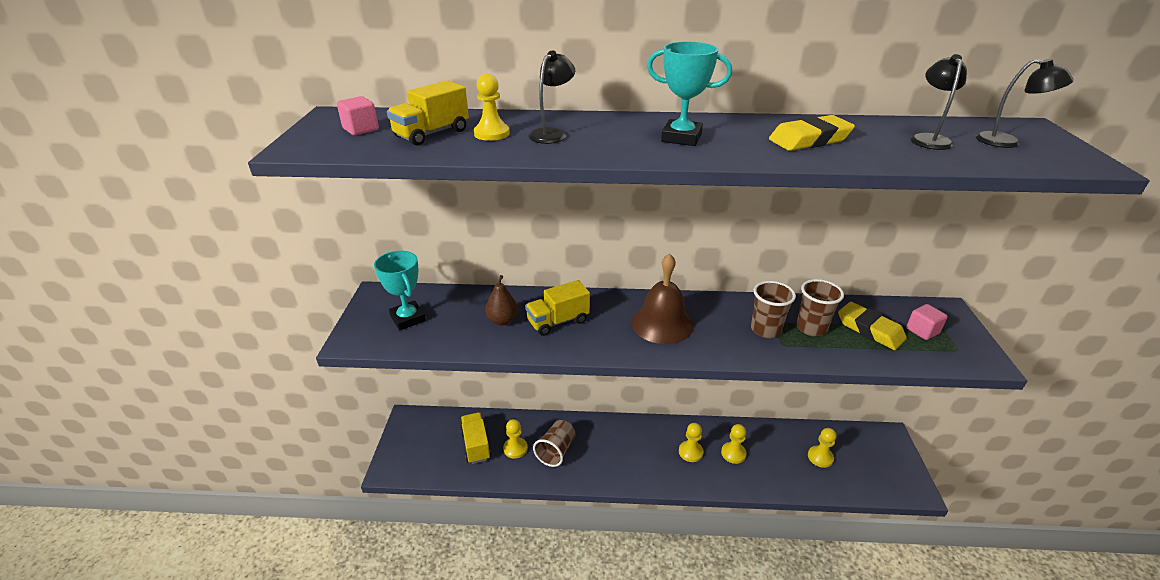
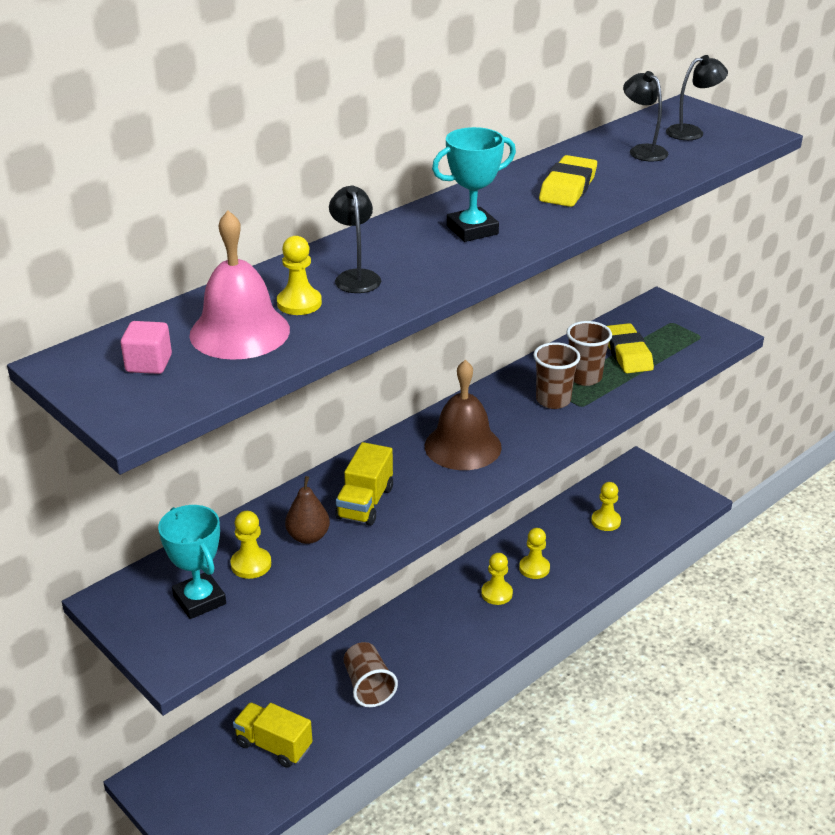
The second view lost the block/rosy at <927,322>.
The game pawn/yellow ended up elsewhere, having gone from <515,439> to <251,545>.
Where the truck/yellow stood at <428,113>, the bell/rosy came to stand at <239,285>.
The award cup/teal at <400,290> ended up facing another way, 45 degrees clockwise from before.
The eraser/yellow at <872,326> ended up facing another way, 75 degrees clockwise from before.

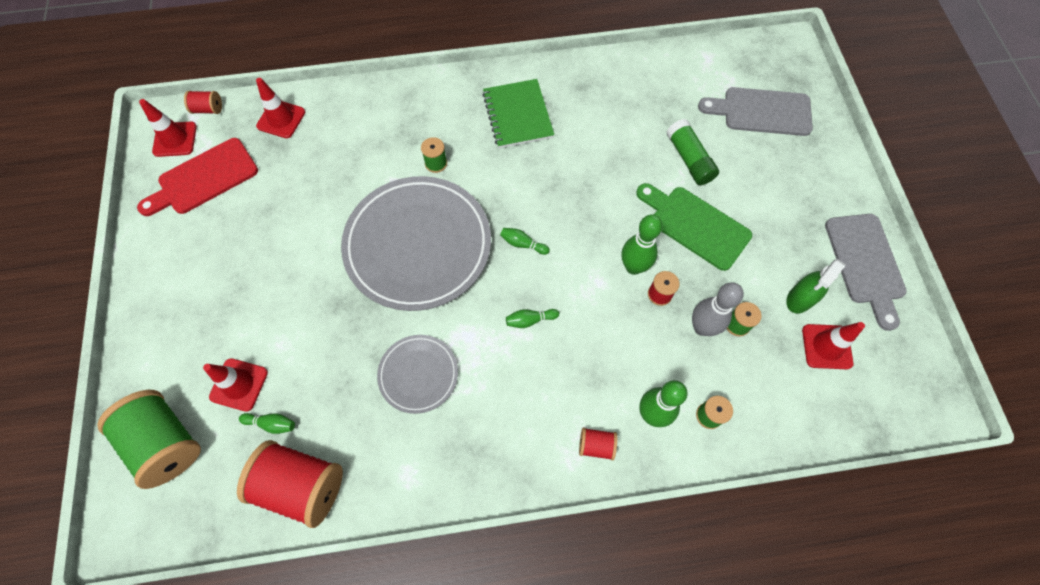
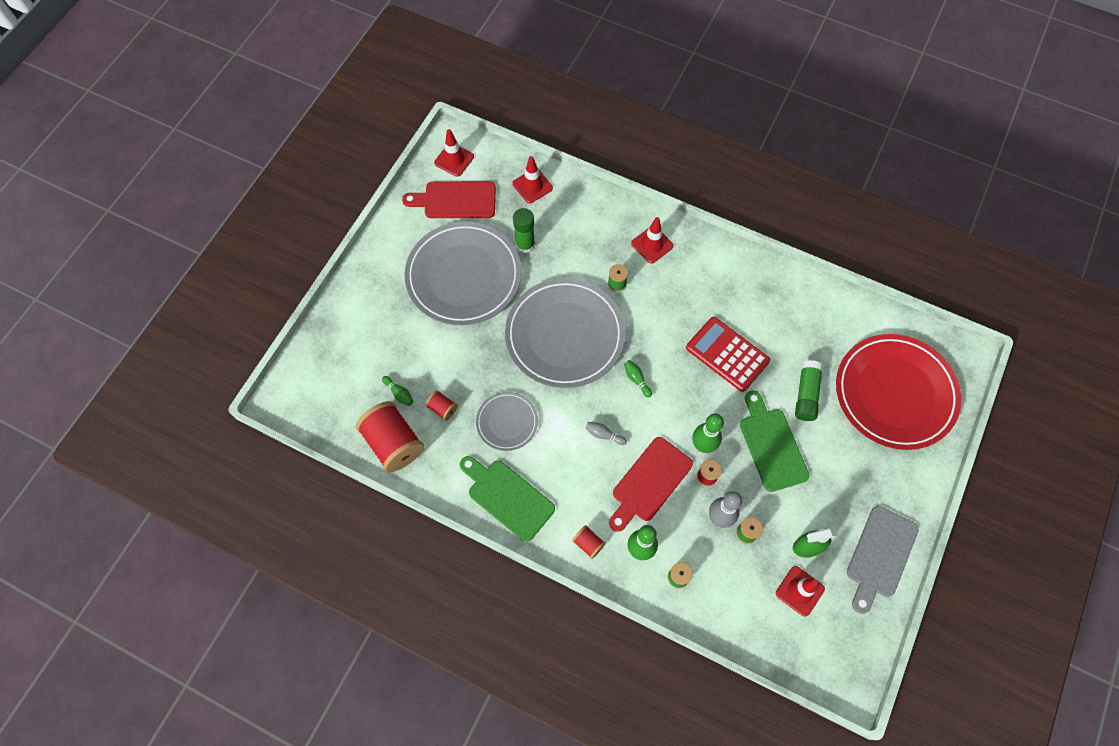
The second view lost the bobbin/leaf-green at <149,439>.
The second view lost the notepad/leaf-green at <518,113>.
The second view gained the plate/gray at <463,273>.
The second view gained the cutting board/leaf-green at <507,499>.
The second view gained the stick of glue/leaf-green at <524,231>.
The second view gained the cutting board/scarlet at <651,484>.
The second view gained the pocket calculator/scarlet at <728,354>.
The bobbin/scarlet ended up elsewhere, having gone from <203,102> to <442,405>.
The road cone/scarlet ended up elsewhere, having gone from <235,385> to <652,240>.
Where the cutting board/gray stood at <755,111>, the plate/scarlet came to stand at <898,392>.
What was the tenpin/leaf-green at <532,318> turned into the tenpin/gray at <606,433>.

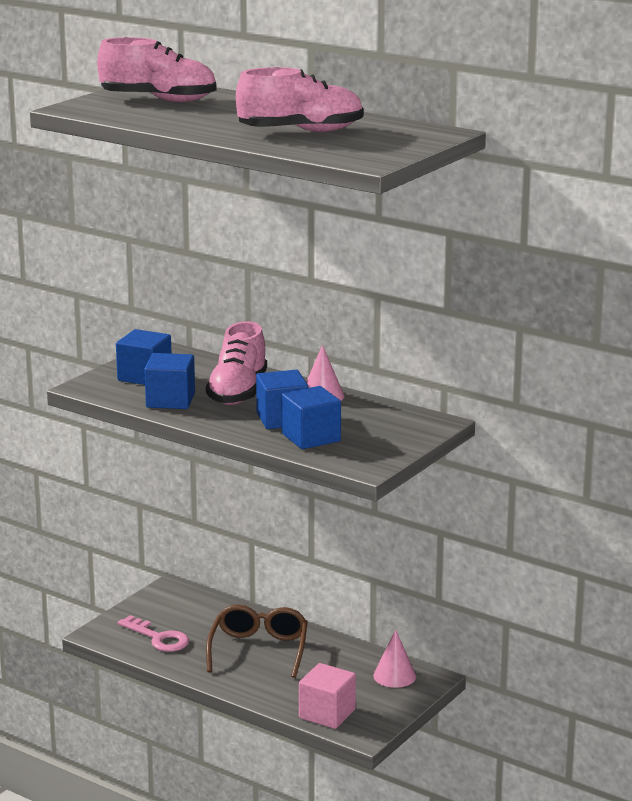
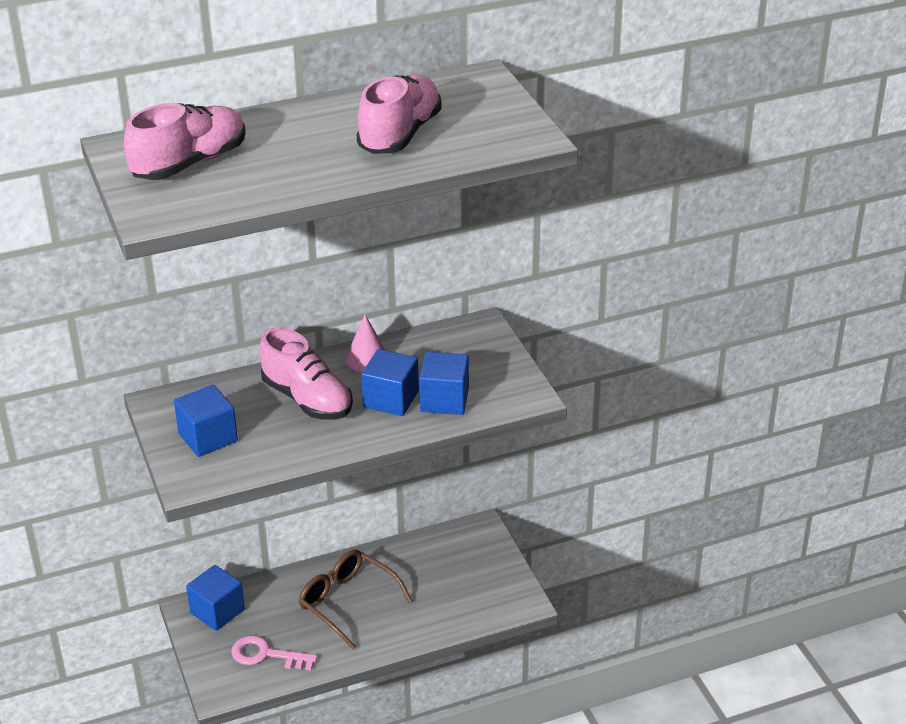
The second view lost the block/rosy at <327,696>.
The second view lost the cone shape/rosy at <394,658>.
The block/cobalt ended up elsewhere, having gone from <169,381> to <215,598>.
The door key/rosy at <153,633> ended up facing another way, 150 degrees counterclockwise from before.

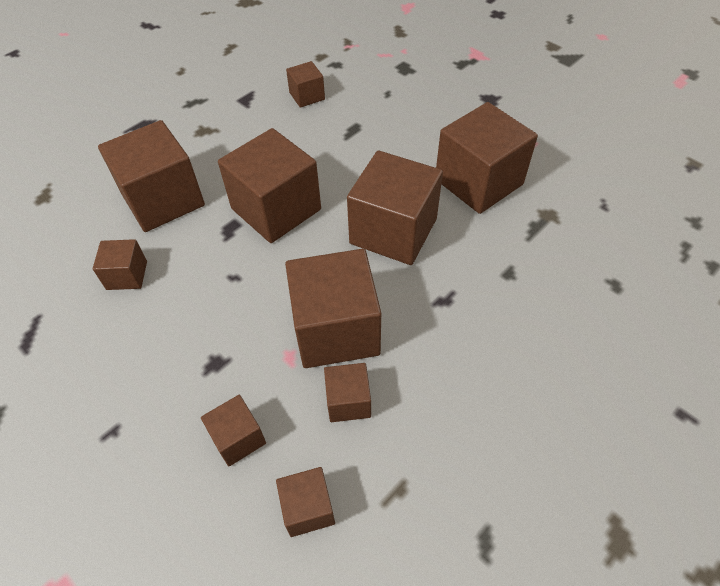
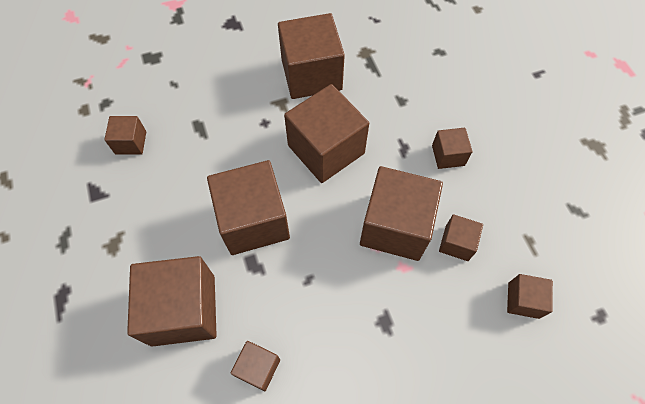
The block/dark brown ended up elsewhere, having gone from <233,430> to <452,148>.

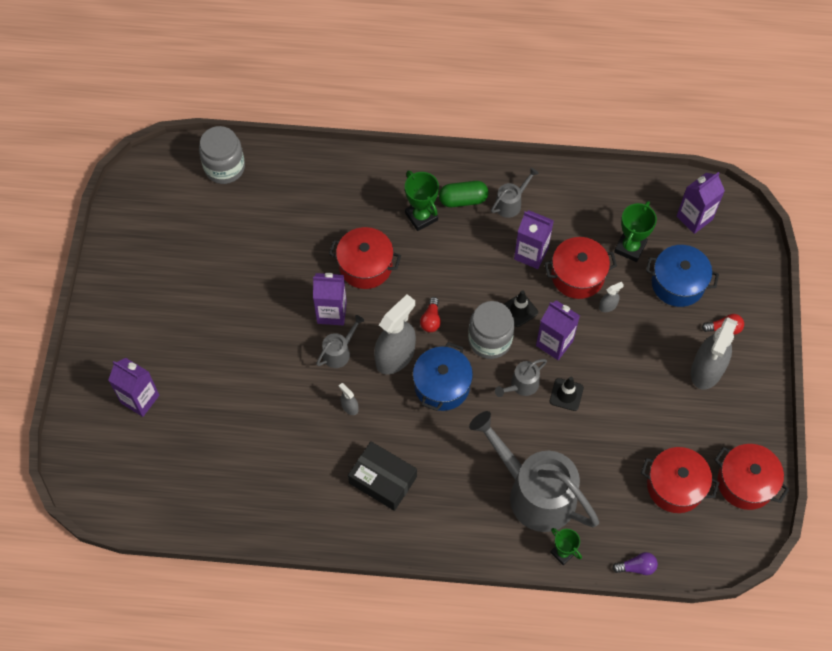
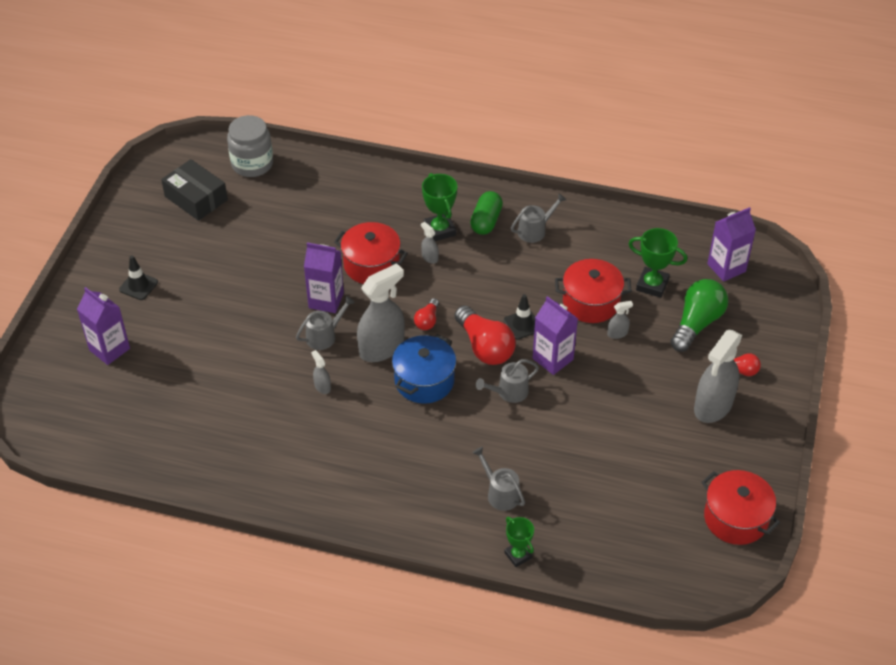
The second view lost the juice carton/purple at <534,239>.
The second view lost the light bulb/purple at <635,563>.
The second view lost the cooking pot/scarlet at <680,480>.
The second view gained the spray cleaner/gray at <430,243>.
The package/black ended up elsewhere, having gone from <382,476> to <194,190>.
The road cone/black ended up elsewhere, having gone from <567,394> to <138,277>.
Where the preserve jar/gray stood at <491,330>, the light bulb/scarlet came to stand at <485,335>.
Where the cooking pot/cobalt stood at <682,276>, the light bulb/leaf-green came to stand at <699,315>.
The pill shape/leaf-green at <463,194> ended up facing another way, 75 degrees counterclockwise from before.
The award cup/leaf-green at <635,231> ended up facing another way, 75 degrees clockwise from before.
The size of the watering pot/gray at <534,471> changed by a factor of 0.44.

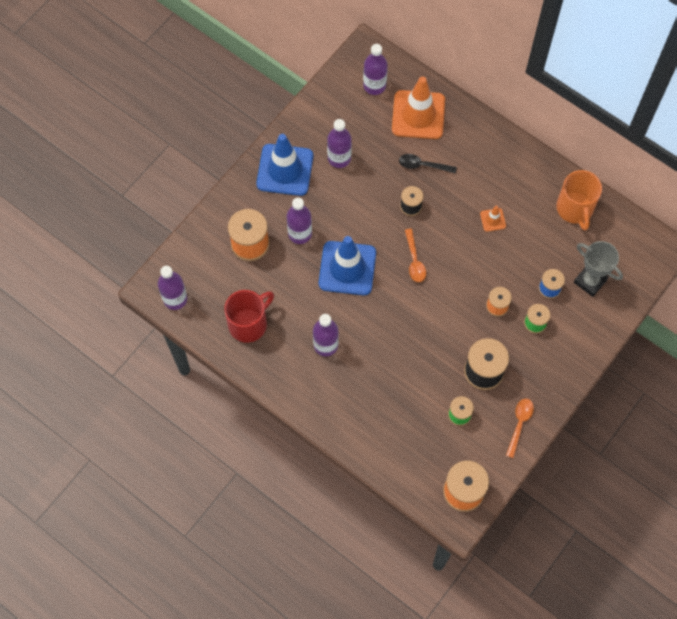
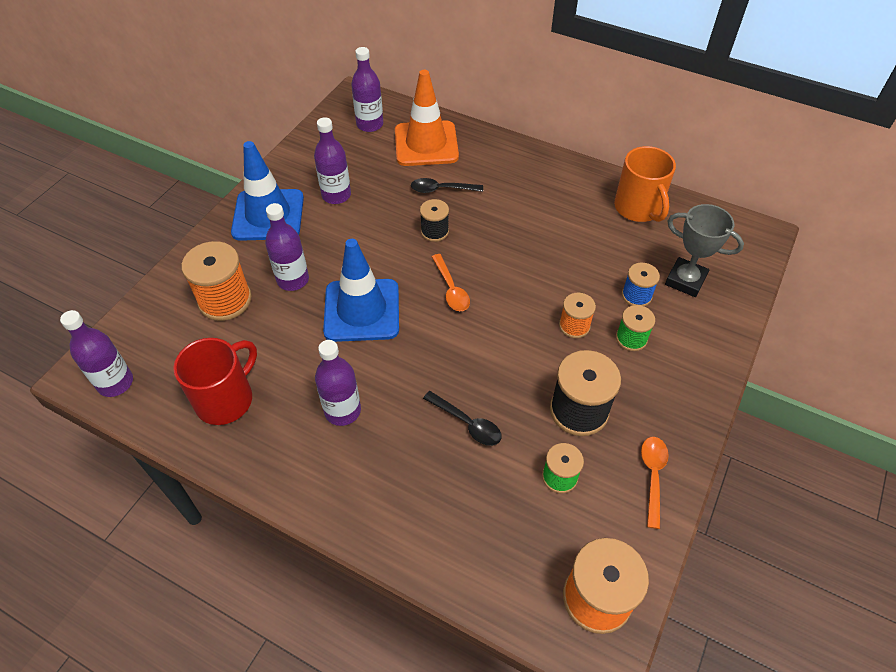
The second view lost the road cone/bright orange at <493,219>.
The second view gained the spoon/black at <462,418>.

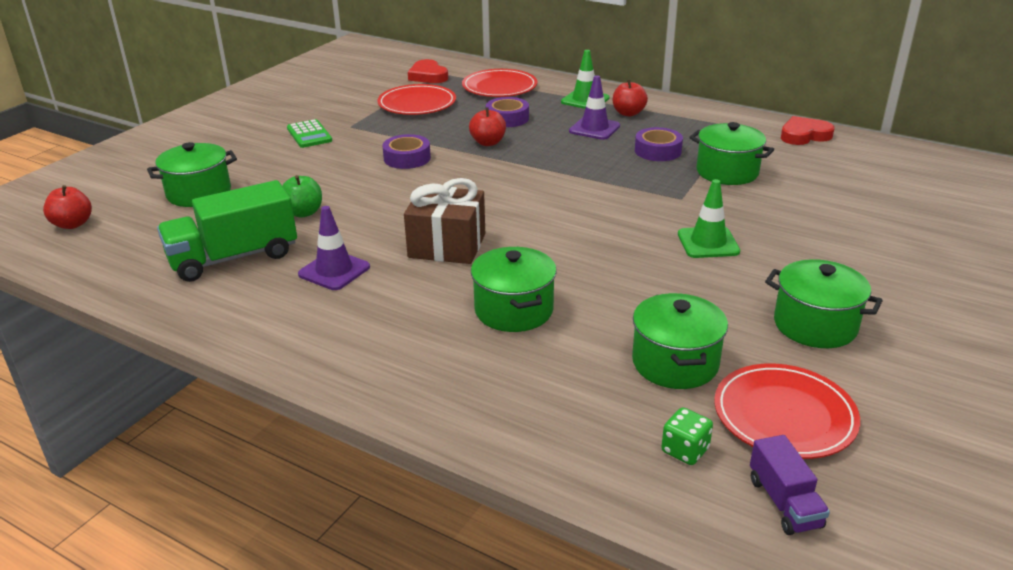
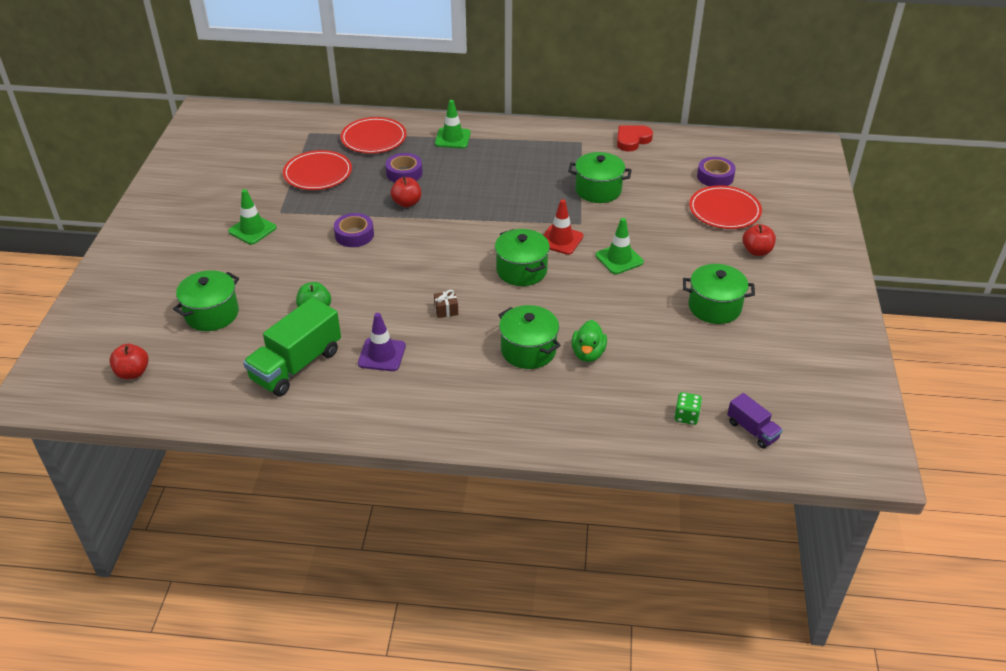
The second view lost the heart shape/scarlet at <428,71>.
The second view lost the road cone/purple at <594,107>.
The second view gained the road cone/scarlet at <563,227>.
The second view gained the rubber duck/leaf-green at <589,341>.
The apple fruit/scarlet ended up elsewhere, having gone from <630,98> to <759,240>.
The cooking pot/leaf-green ended up elsewhere, having gone from <680,341> to <522,257>.
The tape/purple ended up elsewhere, having gone from <659,144> to <716,171>.
The plate/scarlet ended up elsewhere, having gone from <787,411> to <725,207>.
Where the pocket calculator/leaf-green stood at <309,133>, the road cone/leaf-green came to stand at <252,216>.
The size of the gift/dark brown at <444,221> changed by a factor of 0.43.

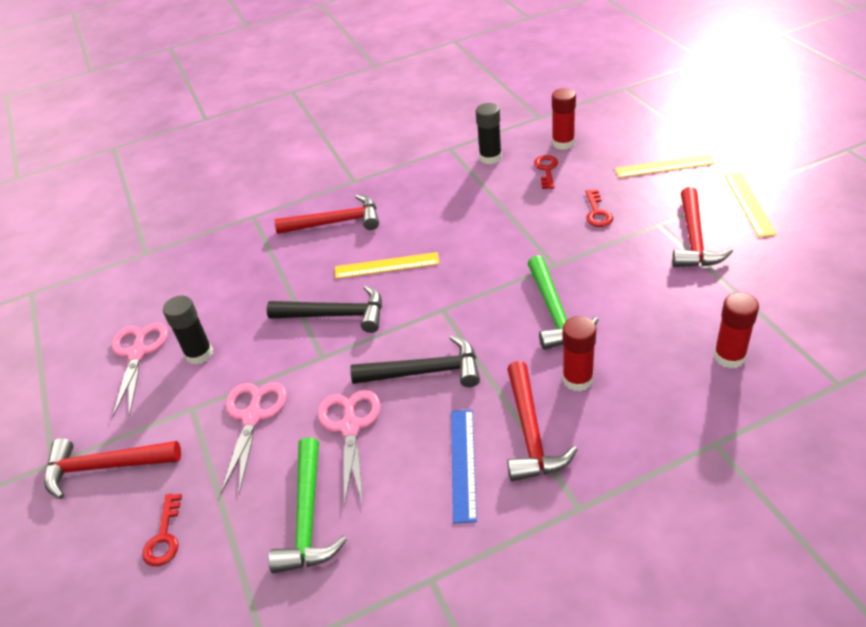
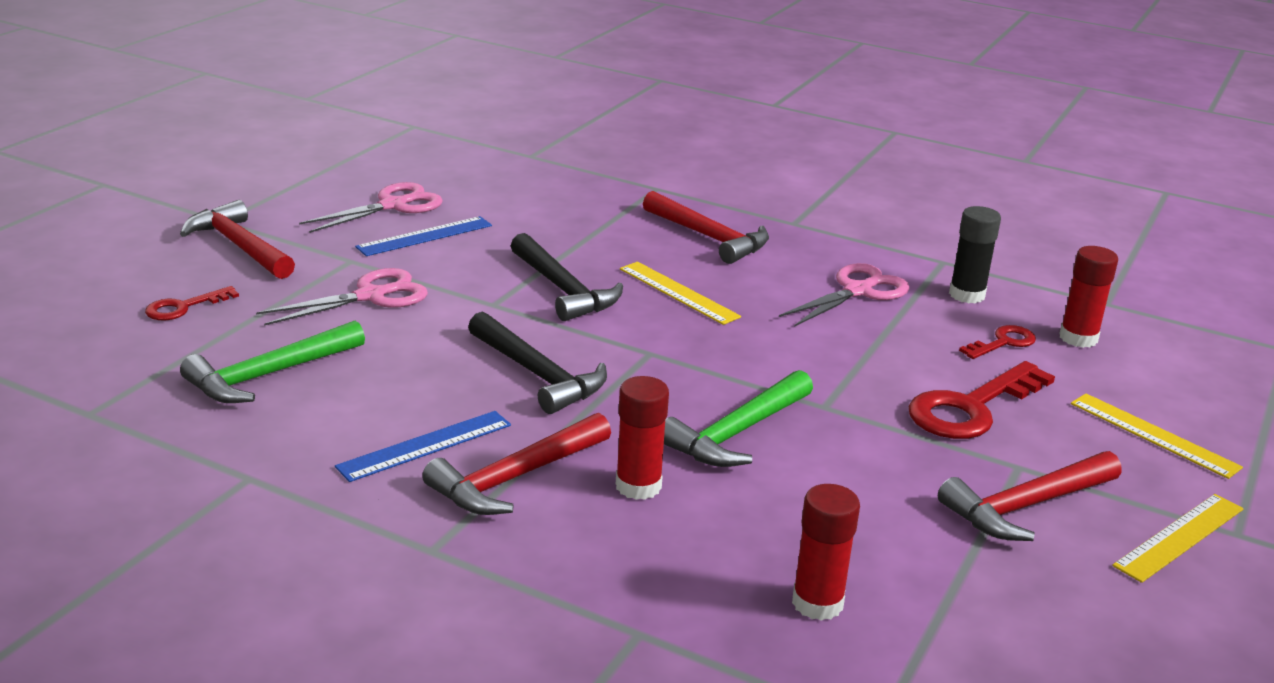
The pair of scissors/rosy ended up elsewhere, having gone from <349,448> to <844,295>.
Where the stick of glue/black stood at <188,330>, the ruler/cobalt came to stand at <423,236>.
The size of the door key/scarlet at <599,208> changed by a factor of 1.87.

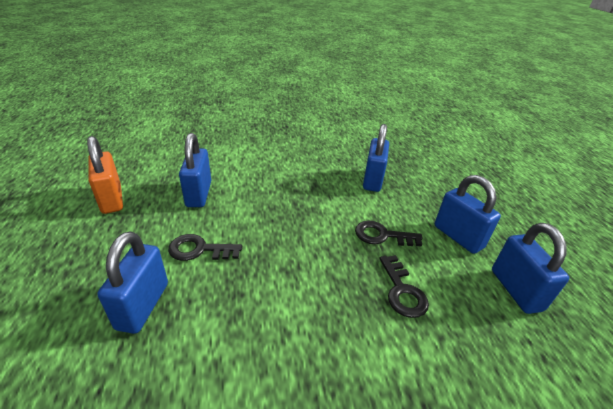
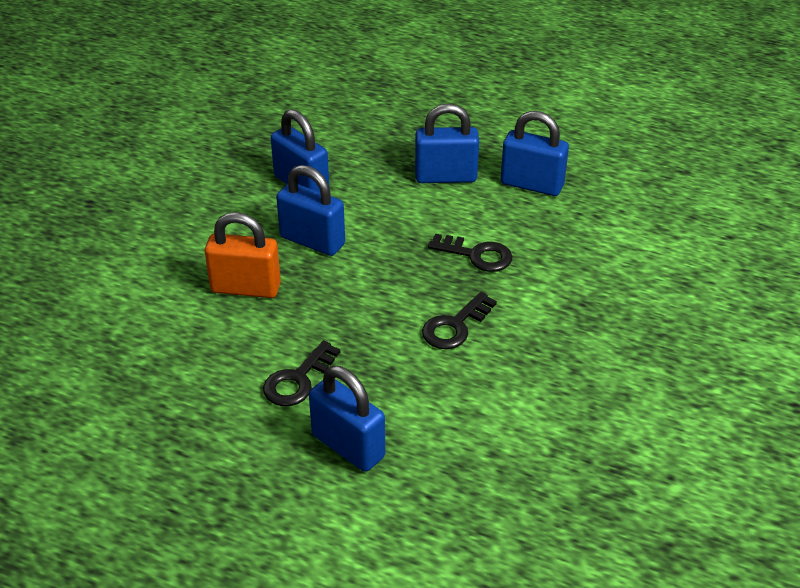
The small lock/bright orange ended up elsewhere, having gone from <105,175> to <243,255>.
The small lock/cobalt ended up elsewhere, having gone from <195,170> to <310,210>.
The door key/black ended up elsewhere, having gone from <389,234> to <459,320>.

